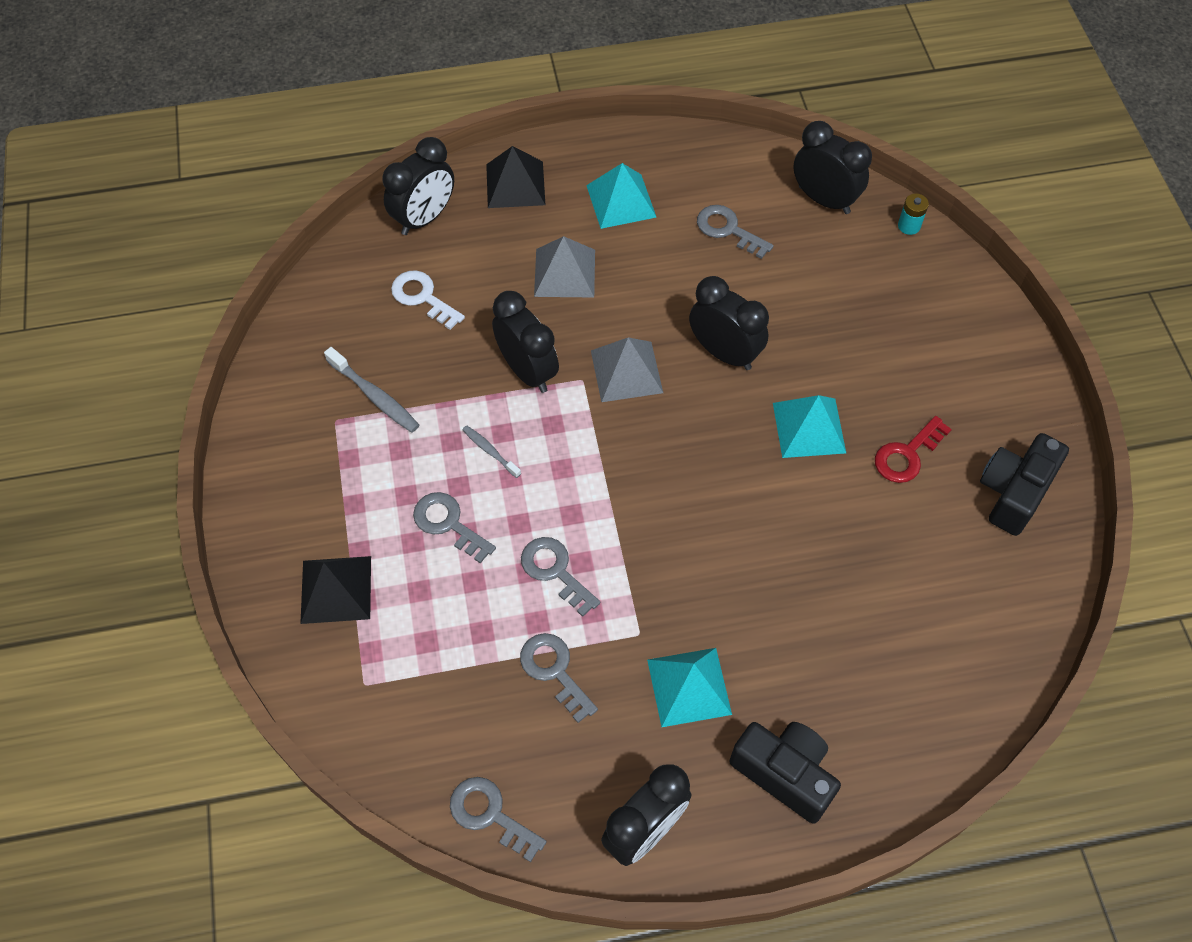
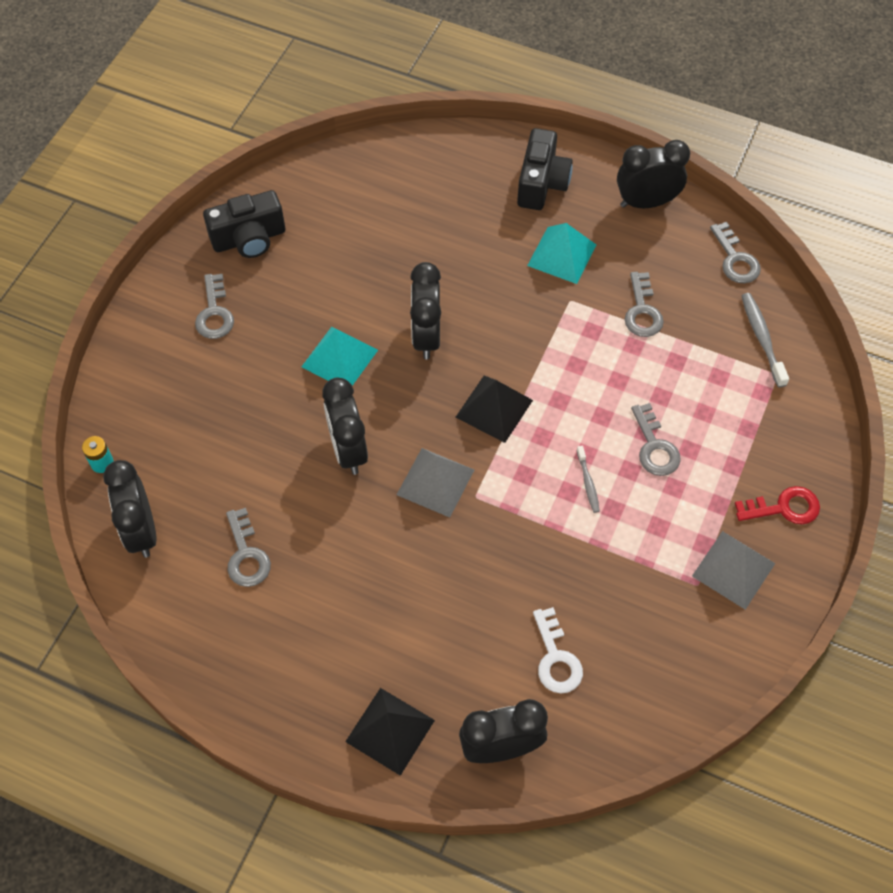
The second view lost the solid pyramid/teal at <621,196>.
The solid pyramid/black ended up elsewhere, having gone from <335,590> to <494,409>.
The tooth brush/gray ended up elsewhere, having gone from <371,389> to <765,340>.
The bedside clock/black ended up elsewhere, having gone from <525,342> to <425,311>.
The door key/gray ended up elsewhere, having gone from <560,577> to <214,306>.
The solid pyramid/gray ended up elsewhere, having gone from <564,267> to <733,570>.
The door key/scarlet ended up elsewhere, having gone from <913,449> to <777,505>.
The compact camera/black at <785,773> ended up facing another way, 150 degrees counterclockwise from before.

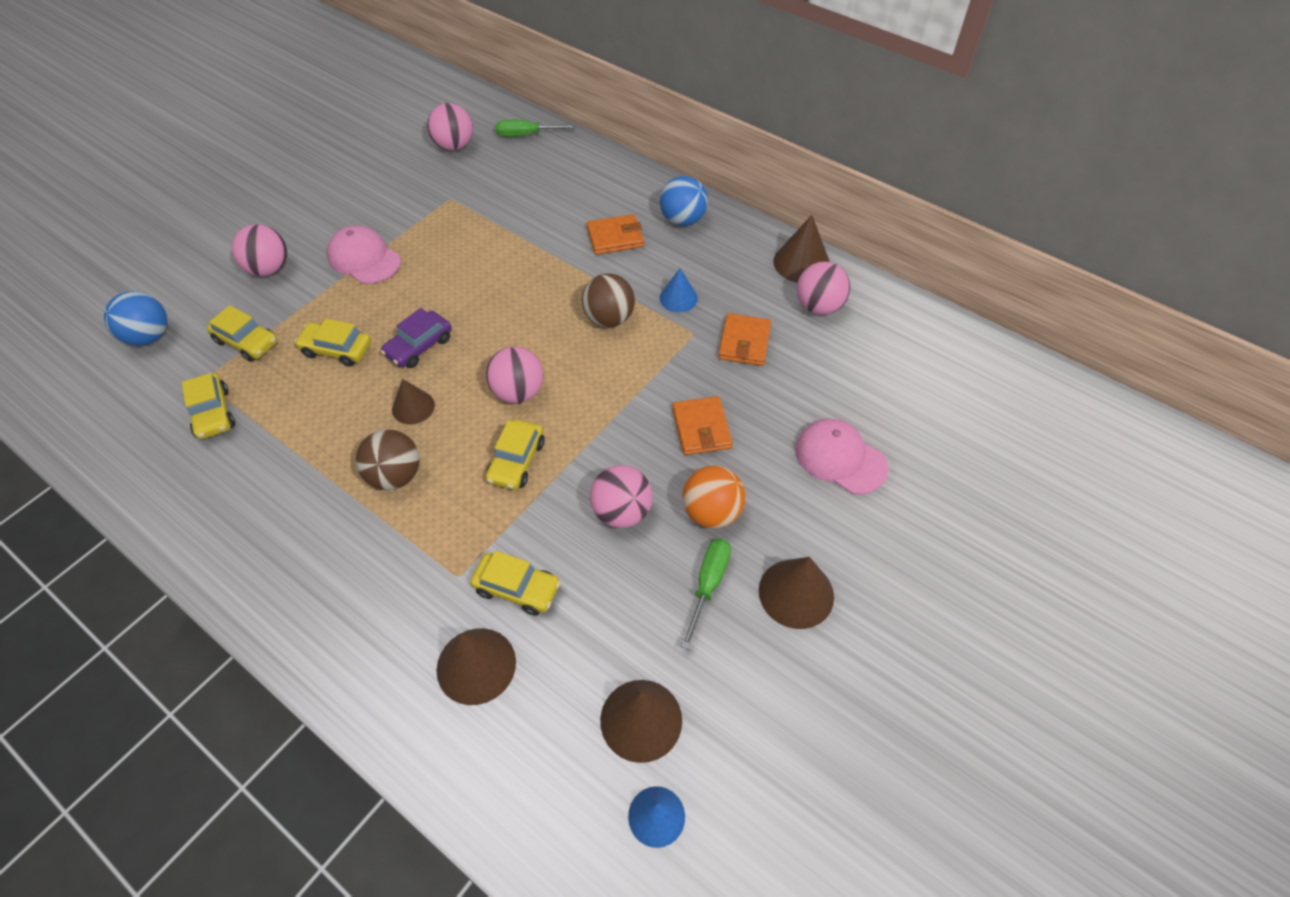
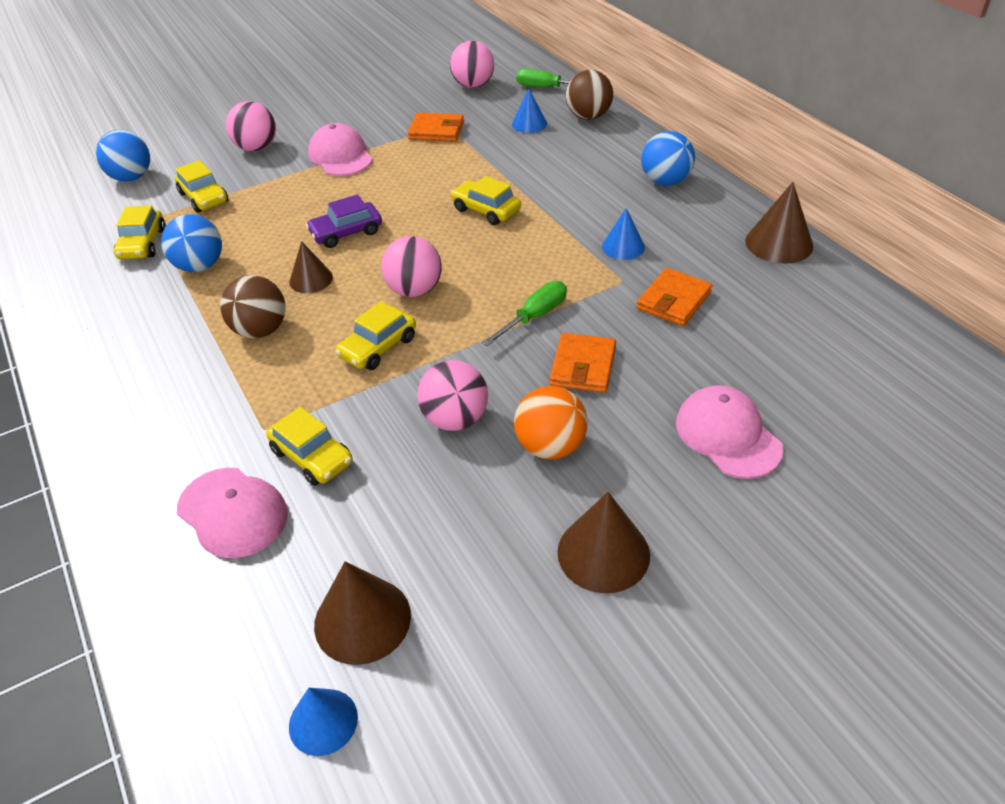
The second view lost the ball/rosy at <823,288>.
The second view gained the ball/cobalt at <191,243>.
The second view gained the cone shape/cobalt at <529,110>.
The car/yellow ended up elsewhere, having gone from <333,343> to <486,200>.
The ball/dark brown ended up elsewhere, having gone from <608,300> to <589,95>.
The billfold/bright orange ended up elsewhere, having gone from <615,234> to <436,127>.
The hand screwdriver/leaf-green ended up elsewhere, having gone from <706,593> to <524,313>.
Where the cone shape/dark brown stood at <476,666>, the cap/rosy came to stand at <232,513>.

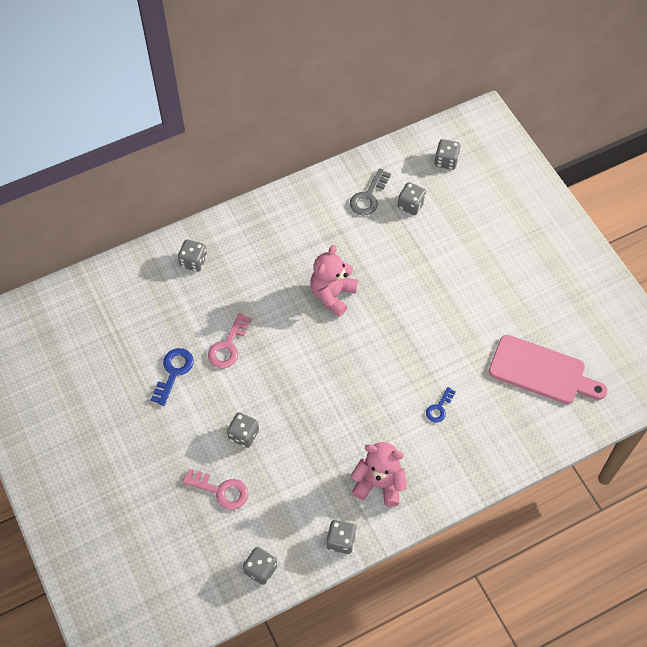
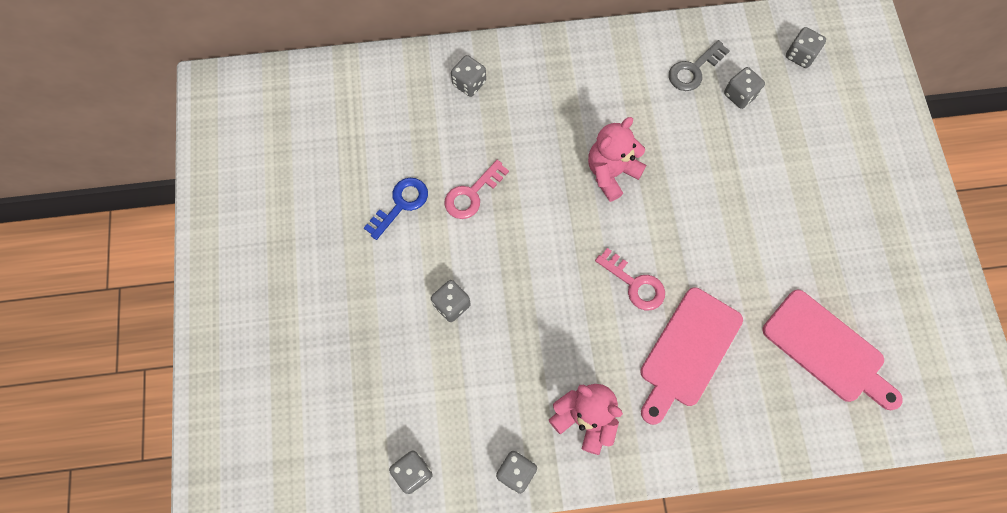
The door key/rosy ended up elsewhere, having gone from <215,489> to <630,279>.
Where the door key/cobalt stood at <441,404>, the cutting board/rosy came to stand at <691,356>.

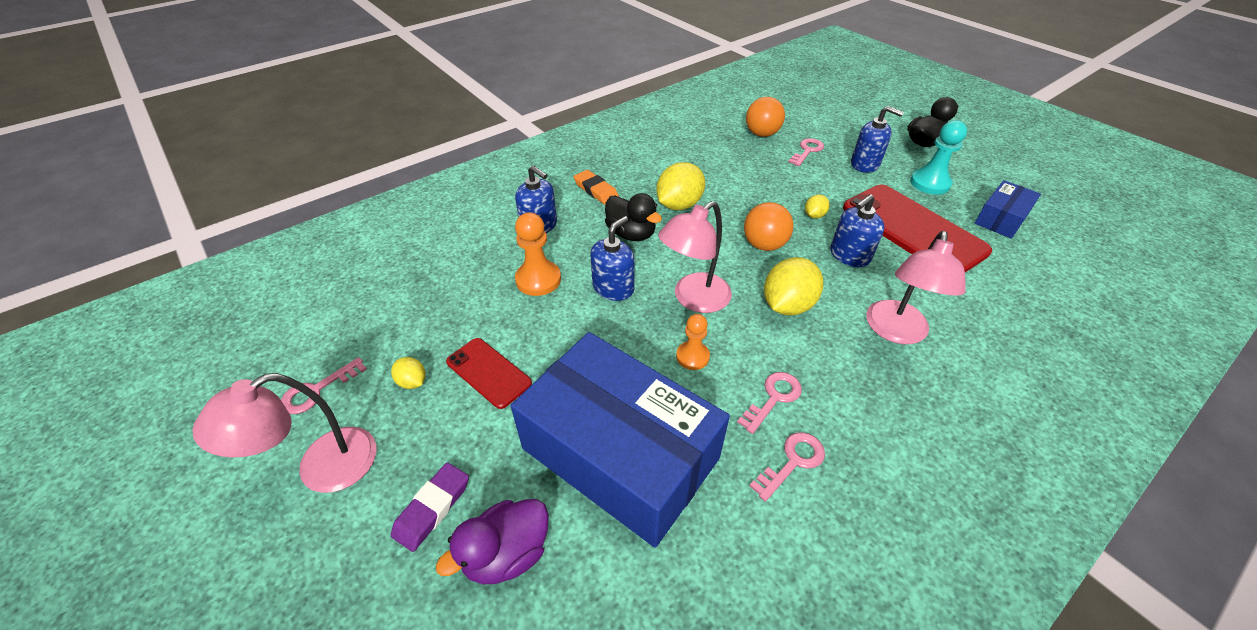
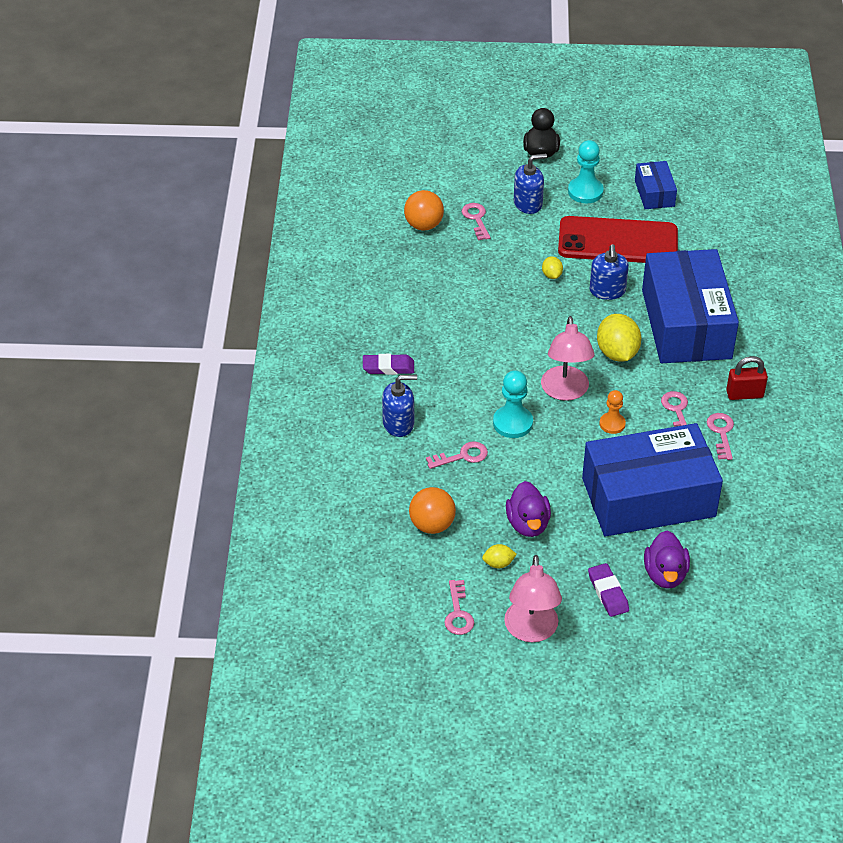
The second view lost the rubber duck/black at <633,217>.
The second view lost the toy lemon/yellow at <680,186>.
The second view gained the small lock/scarlet at <747,378>.
The ball/bright orange ended up elsewhere, having gone from <768,226> to <432,510>.
Where the mobile phone/scarlet stood at <489,373>, the rubber duck/purple came to stand at <528,509>.
Where the game pawn/bright orange stood at <538,254>, the door key/rosy came to stand at <457,455>.
Where the soap pump/cobalt stood at <613,258>, the game pawn/teal came to stand at <513,404>.
Where the desk lamp/rosy stood at <916,287>, the package/cobalt came to stand at <690,306>.
What was the eraser/bright orange at <596,187> turned into the eraser/purple at <388,364>.

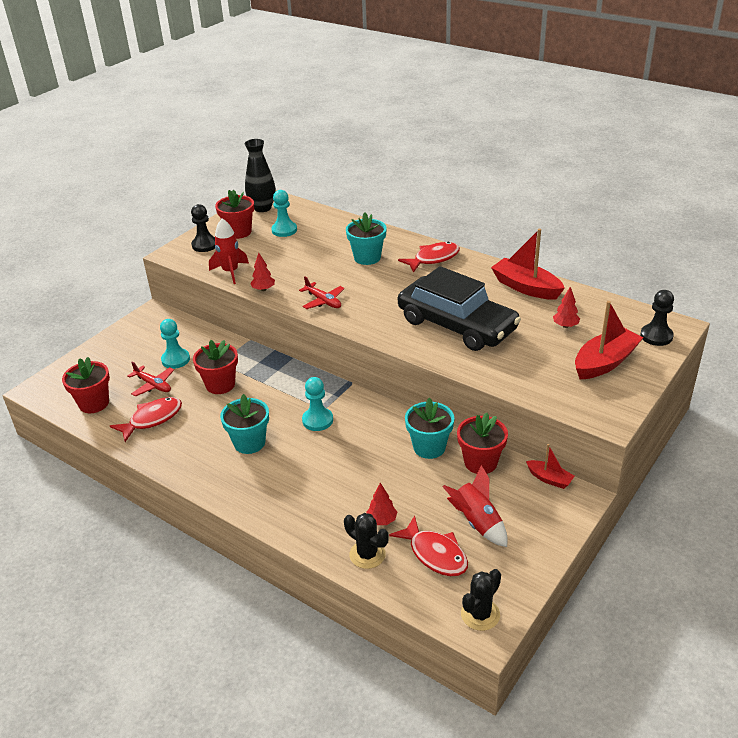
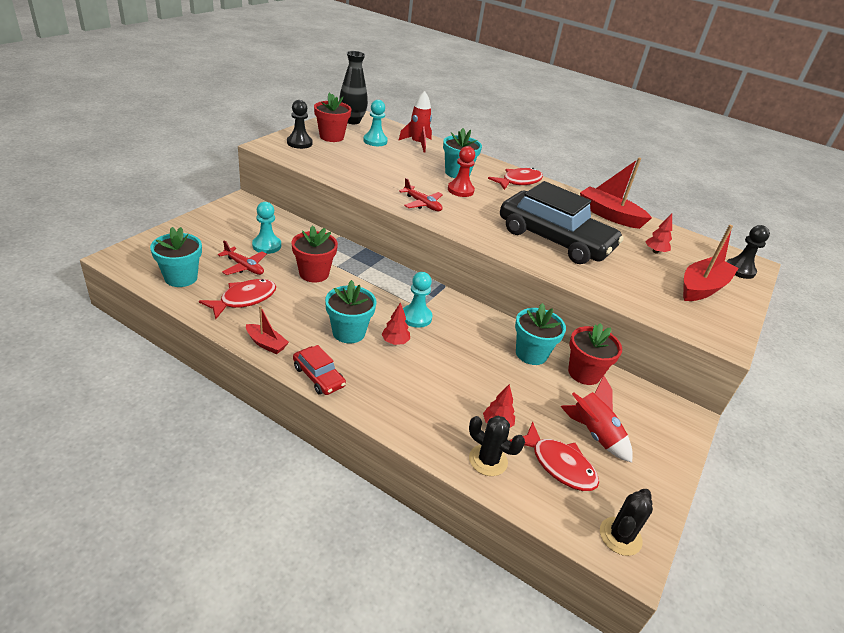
The second view gained the car/scarlet at <319,370>.
The second view gained the game pawn/scarlet at <461,171>.
The spaceship/scarlet ended up elsewhere, having gone from <229,251> to <415,122>.
The tree/scarlet ended up elsewhere, having gone from <262,271> to <395,323>.
The toy boat/scarlet ended up elsewhere, having gone from <550,466> to <267,330>.
What was the plant pot/scarlet at <86,385> turned into the plant pot/teal at <176,257>.

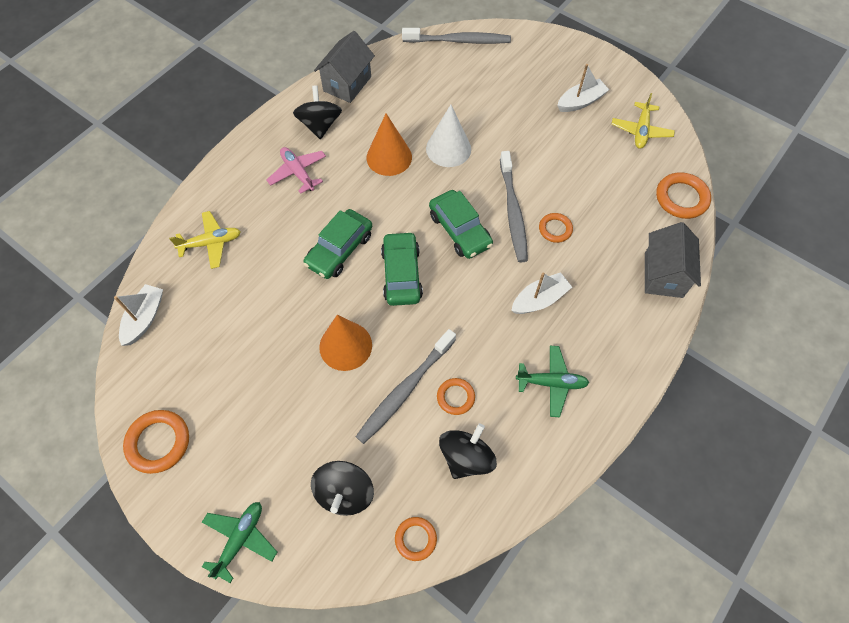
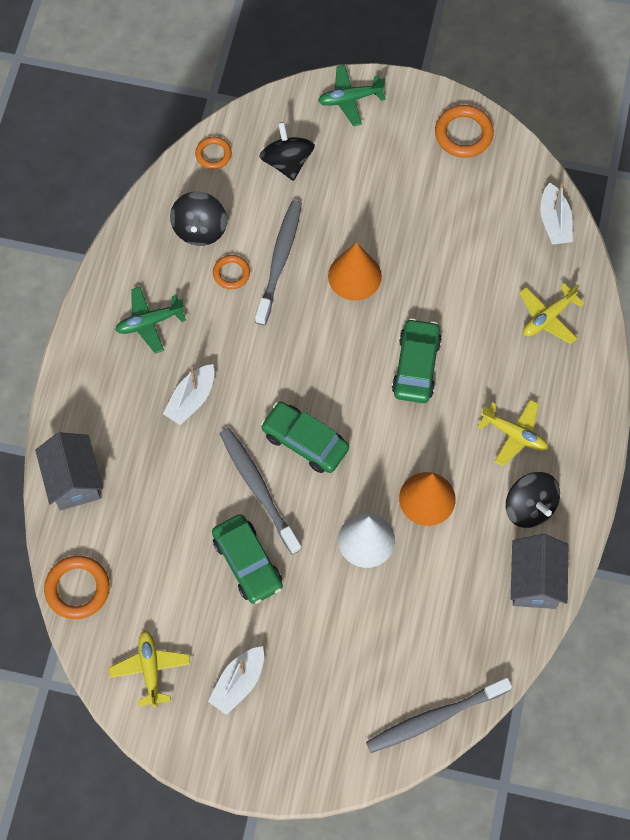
The second view lost the hoop/bright orange at <556,228>.
The car/leaf-green ended up elsewhere, having gone from <402,268> to <247,559>.
What was the aeroplane/rosy at <296,170> turned into the aeroplane/yellow at <513,432>.
The aeroplane/leaf-green at <239,542> ended up facing another way, 75 degrees clockwise from before.

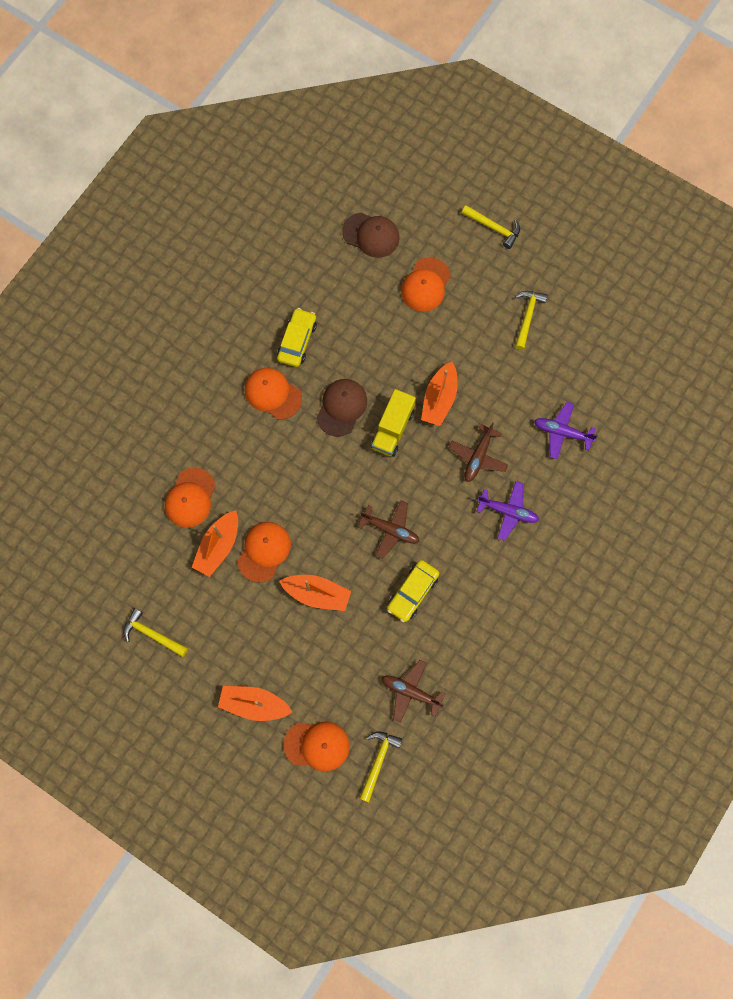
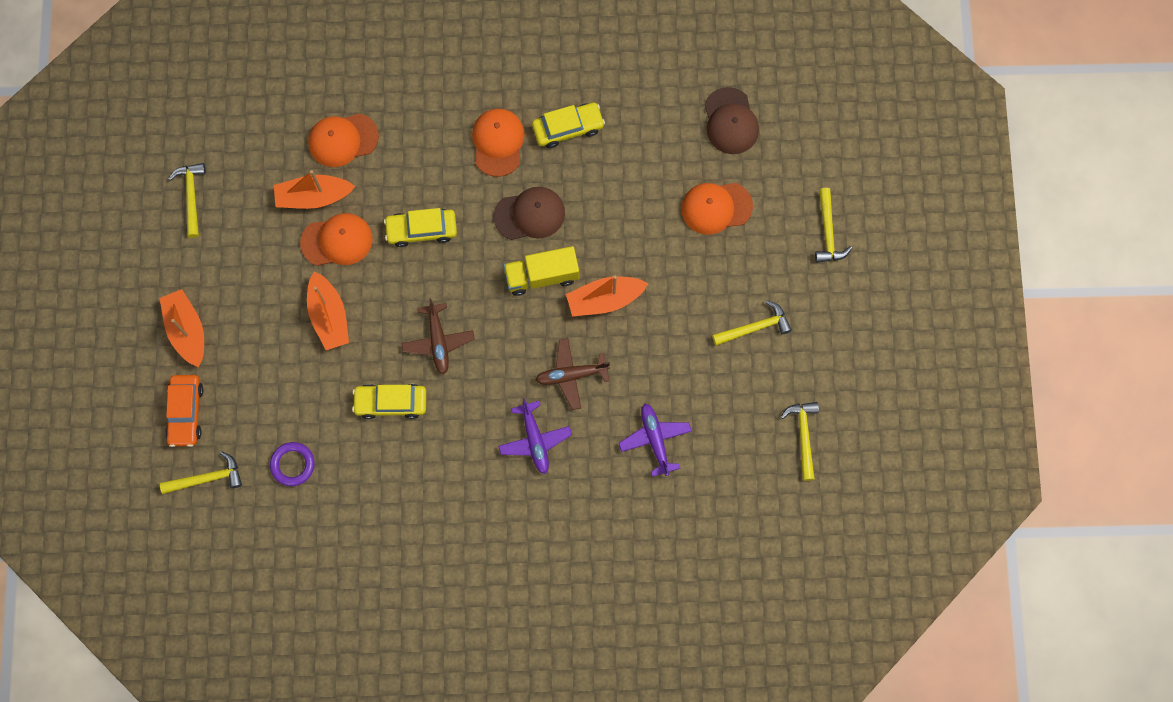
The second view gained the car/yellow at <420,227>.
The second view gained the claw hammer/yellow at <800,441>.
Where the cap/bright orange stood at <317,746>, the car/bright orange came to stand at <184,411>.
Where the aeroplane/dark brown stood at <414,691>, the hoop/purple came to stand at <292,464>.

